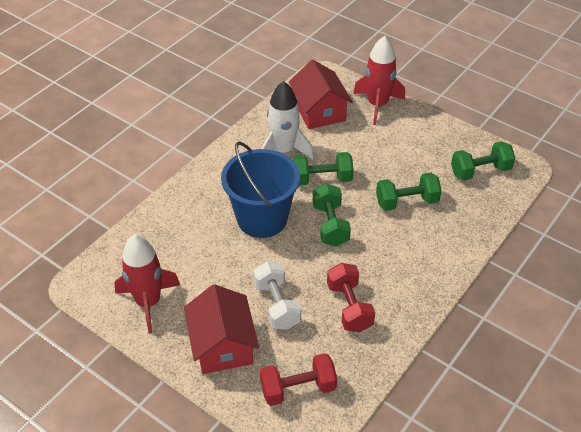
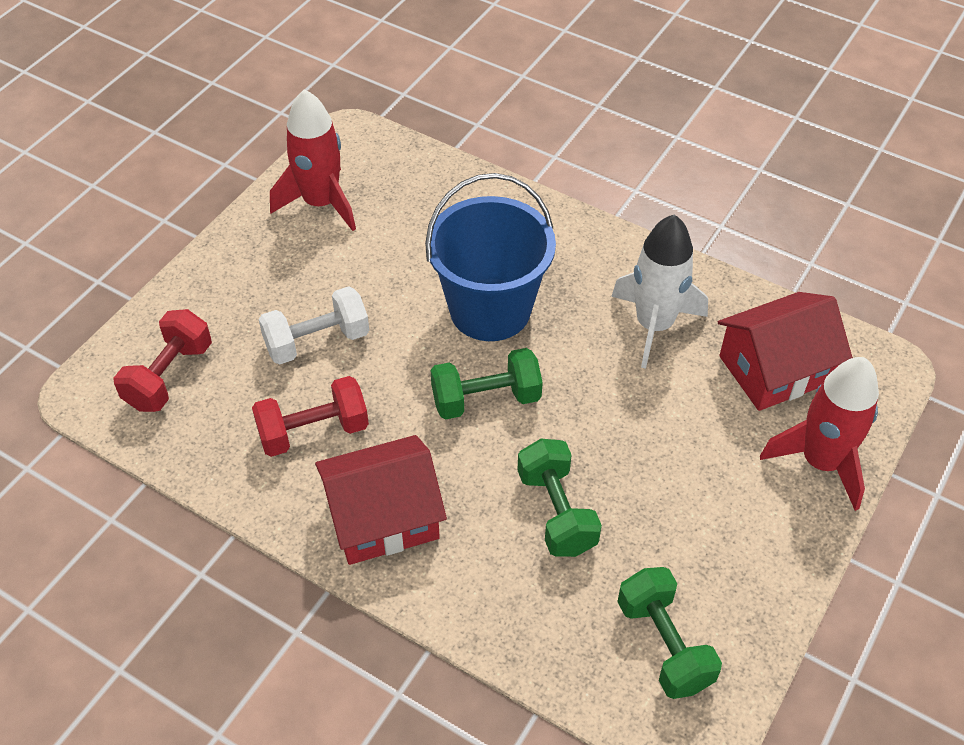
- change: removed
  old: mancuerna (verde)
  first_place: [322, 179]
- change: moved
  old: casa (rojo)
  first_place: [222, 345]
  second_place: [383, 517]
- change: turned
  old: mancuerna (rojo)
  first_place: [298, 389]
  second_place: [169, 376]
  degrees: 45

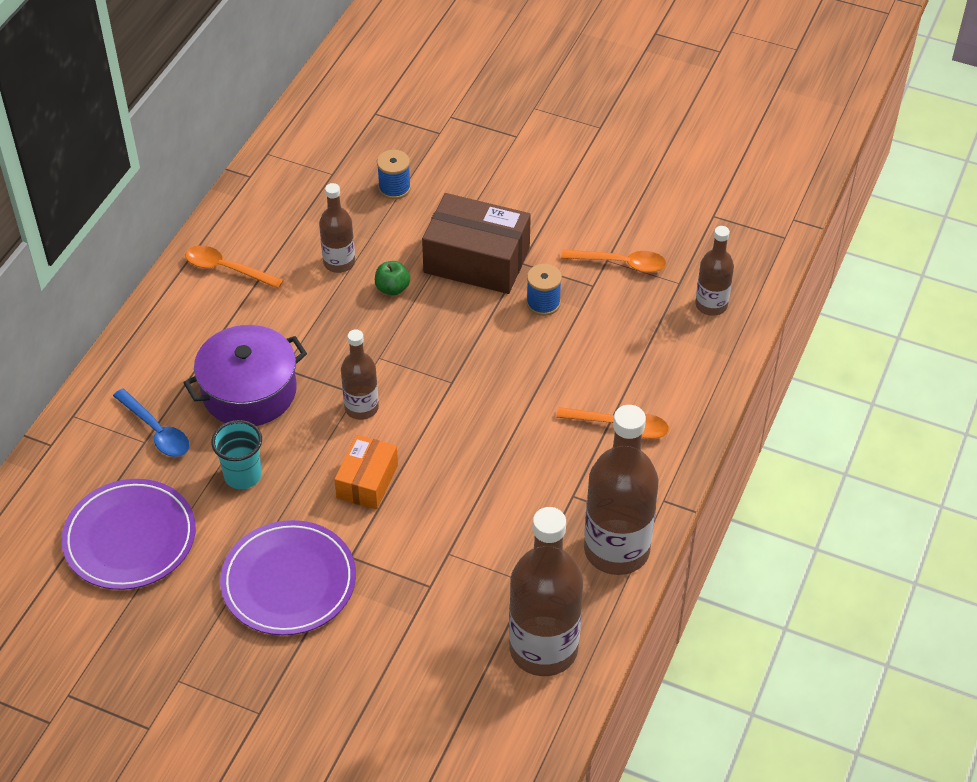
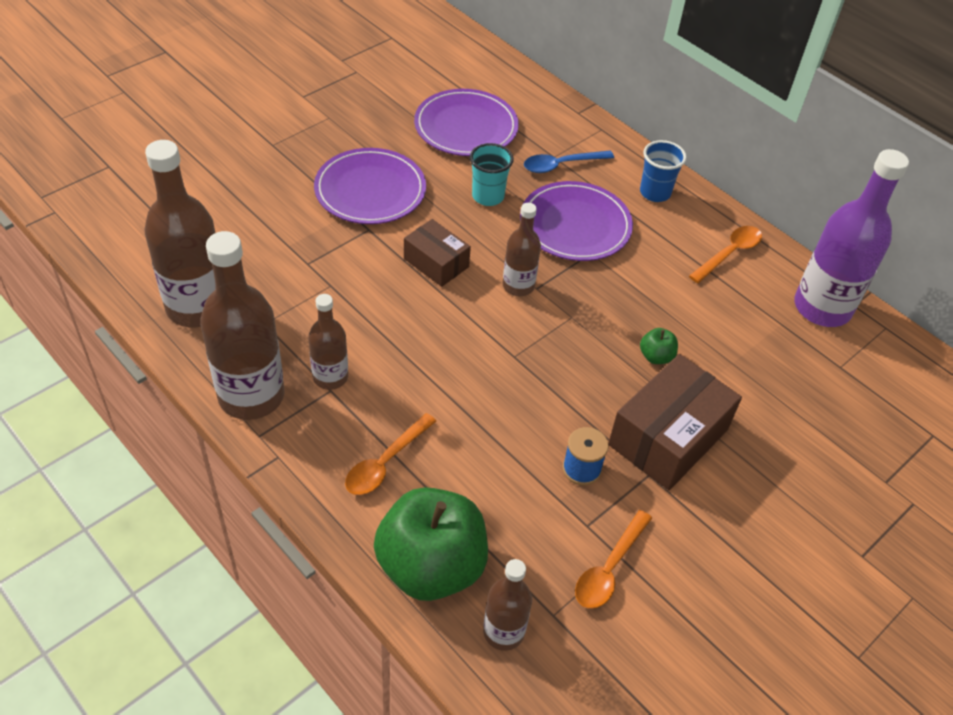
- change: removed
  old: carrete (azul)
  first_place: [394, 188]
- change: moved
  old: botella (marrón)
  first_place: [339, 262]
  second_place: [330, 377]
- change: replaced
  old: olla (morado)
  new: plato (morado)
  first_place: [249, 391]
  second_place: [575, 225]
- change: recoloured
  old: caja (naranja)
  new: caja (marrón)
  first_place: [367, 481]
  second_place: [436, 263]
- change: added
  new: vaso (azul)
  second_place: [655, 193]
- change: added
  new: botella (morado)
  second_place: [822, 307]
- change: added
  new: manzana (verde)
  second_place: [431, 566]

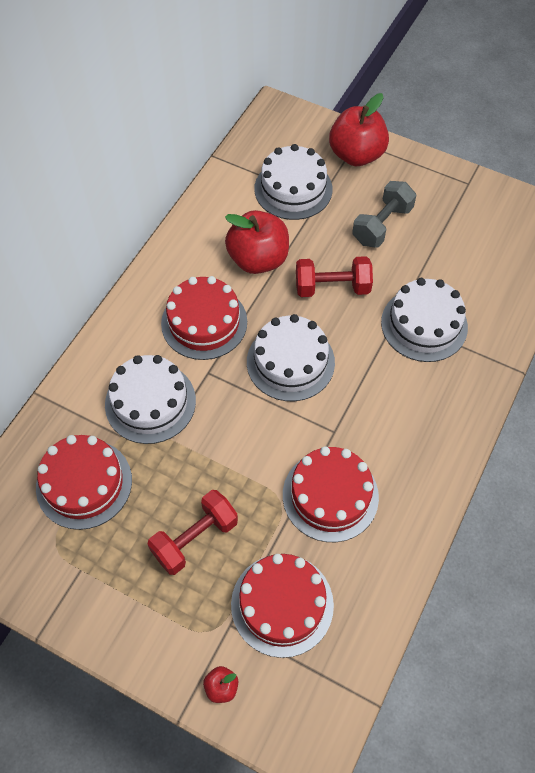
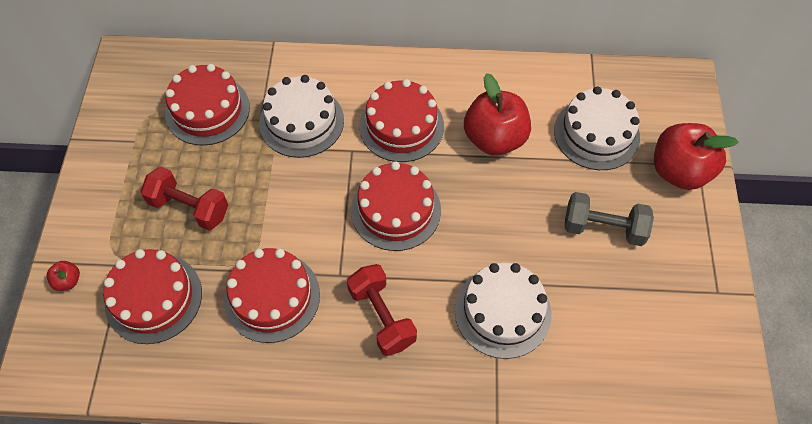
- change: moved
  old: mancuerna (rojo)
  first_place: [332, 287]
  second_place: [382, 317]
- change: recoloured
  old: tarta (blanco)
  new: tarta (rojo)
  first_place: [290, 362]
  second_place: [396, 210]

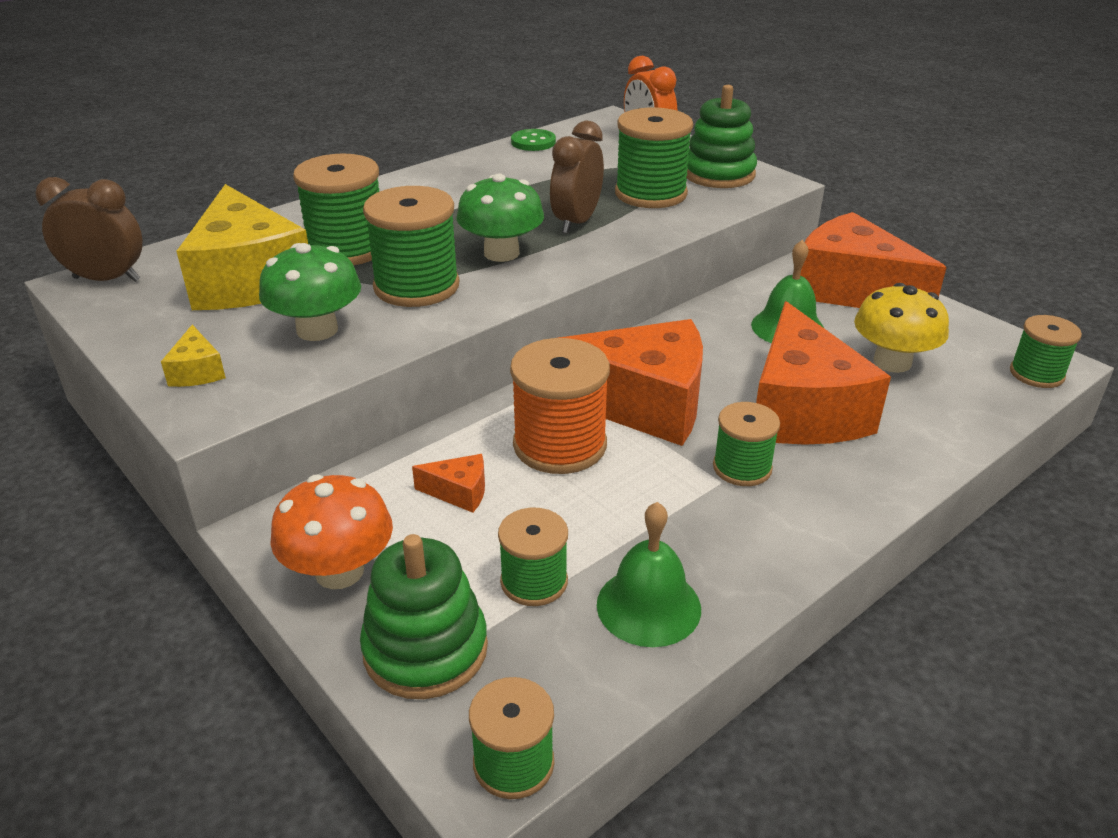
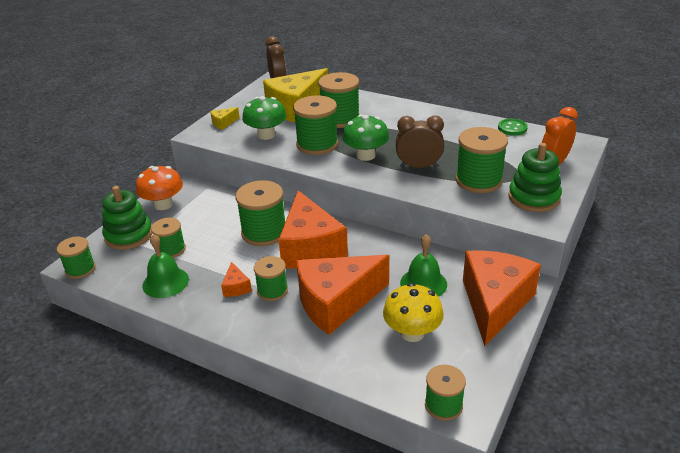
- change: recoloured
  old: carrete (naranja)
  new: carrete (verde)
  first_place: [560, 445]
  second_place: [264, 232]
- change: moved
  old: queso (naranja)
  first_place: [459, 492]
  second_place: [236, 287]

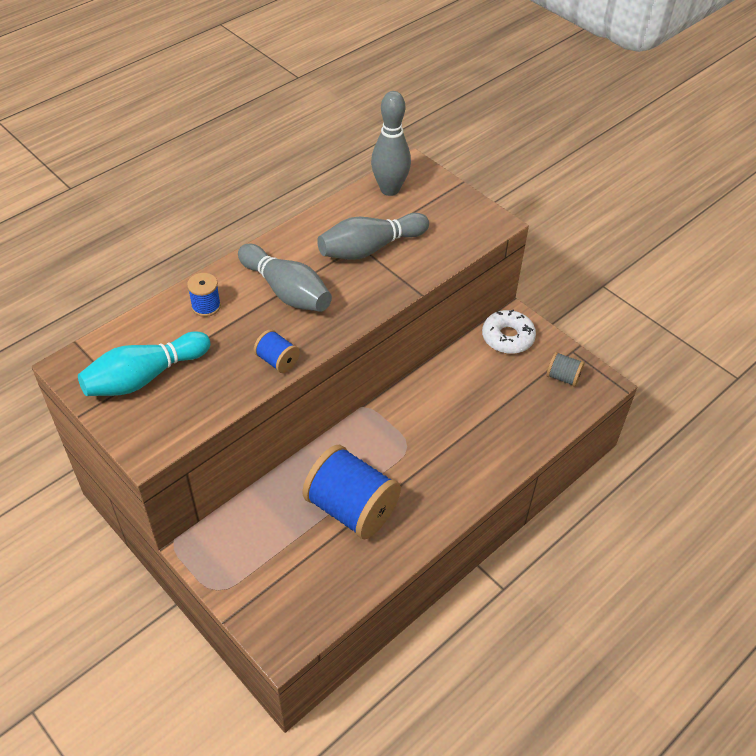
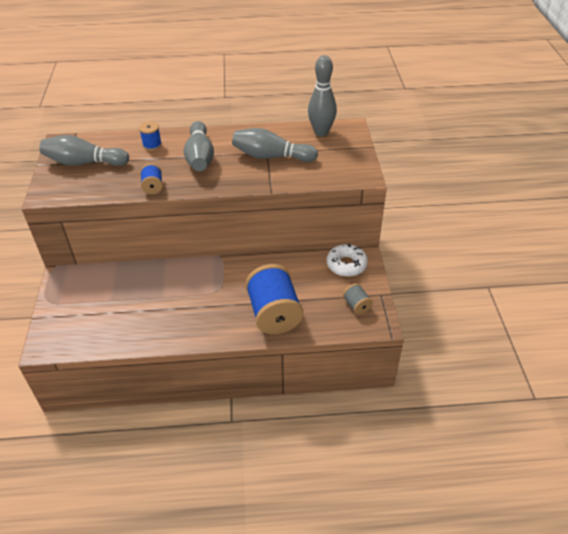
- change: recoloured
  old: bolo (turquesa)
  new: bolo (gris)
  first_place: [144, 377]
  second_place: [84, 163]
- change: moved
  old: carrete (azul)
  first_place: [351, 508]
  second_place: [274, 314]

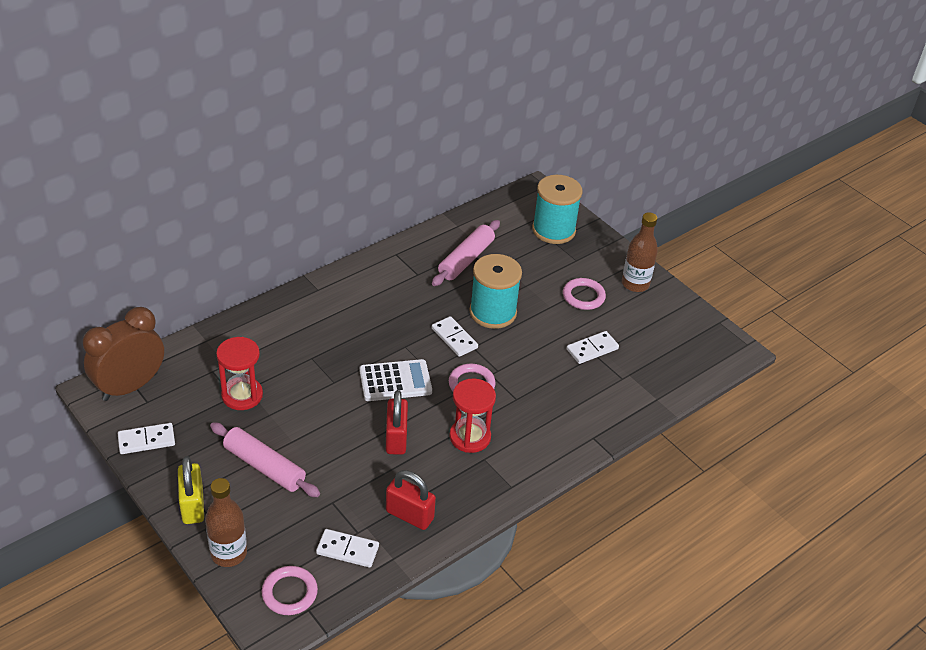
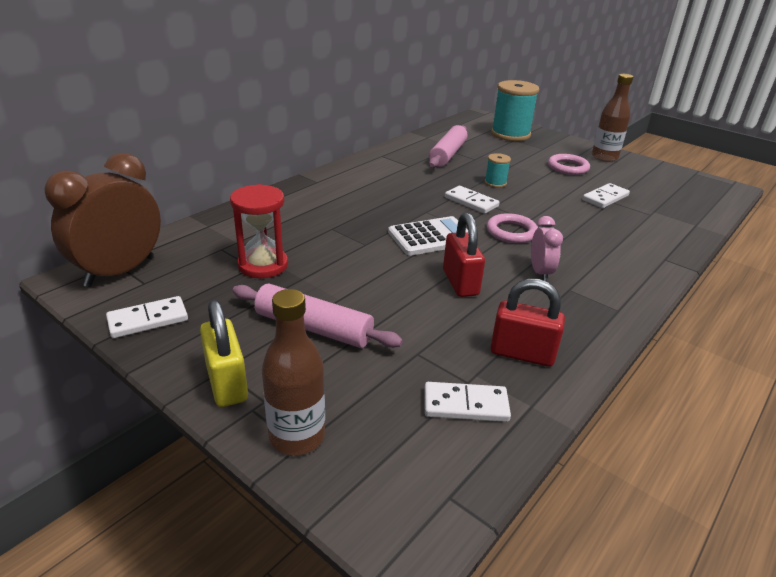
- change: resized
  old: carrete (turquesa)
  first_place: [493, 312]
  second_place: [495, 183]
  factor: 0.47
- change: replaced
  old: reloj de arena (rojo)
  new: despertador (rosa)
  first_place: [470, 437]
  second_place: [540, 272]
- change: removed
  old: anillo (rosa)
  first_place: [289, 593]

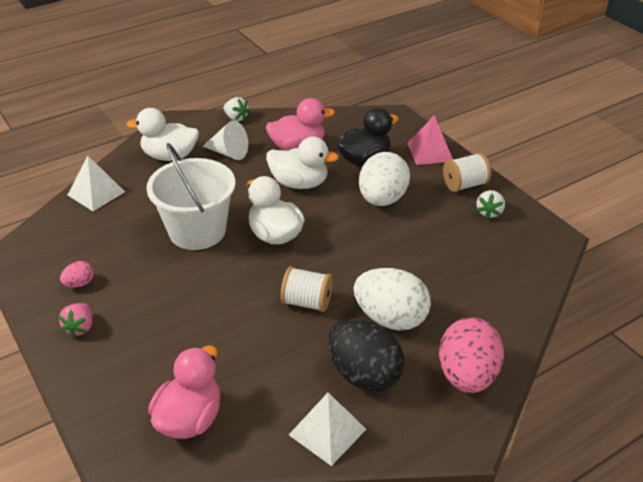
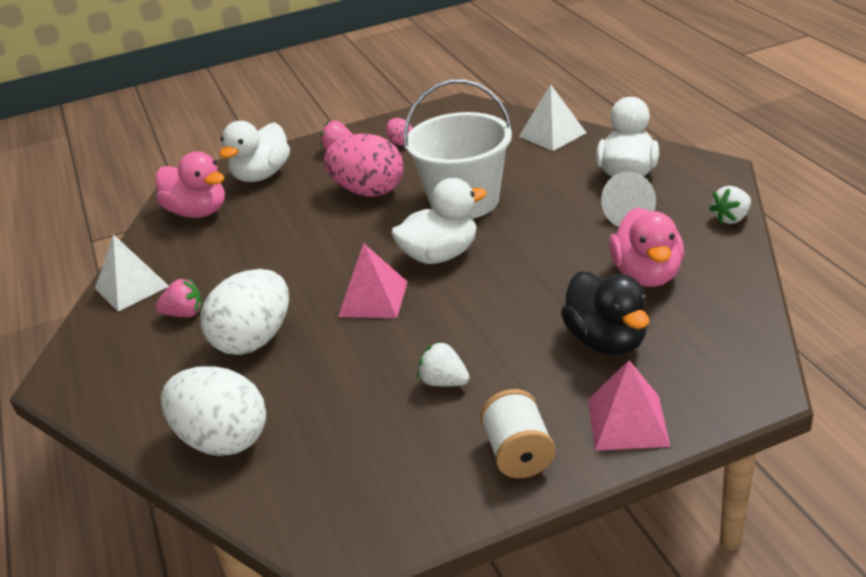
- change: moved
  old: pato (blanco)
  first_place: [299, 183]
  second_place: [261, 175]
- change: moved
  old: huevo (blanco)
  first_place: [382, 199]
  second_place: [223, 440]
- change: moved
  old: fresa (blanco)
  first_place: [489, 212]
  second_place: [444, 382]
- change: removed
  old: carrete (blanco)
  first_place: [307, 302]
- change: moved
  old: huevo (rosa)
  first_place: [467, 376]
  second_place: [368, 191]
- change: replaced
  old: huevo (negro)
  new: fresa (rosa)
  first_place: [364, 374]
  second_place: [184, 314]
- change: added
  new: pirámide (rosa)
  second_place: [373, 299]

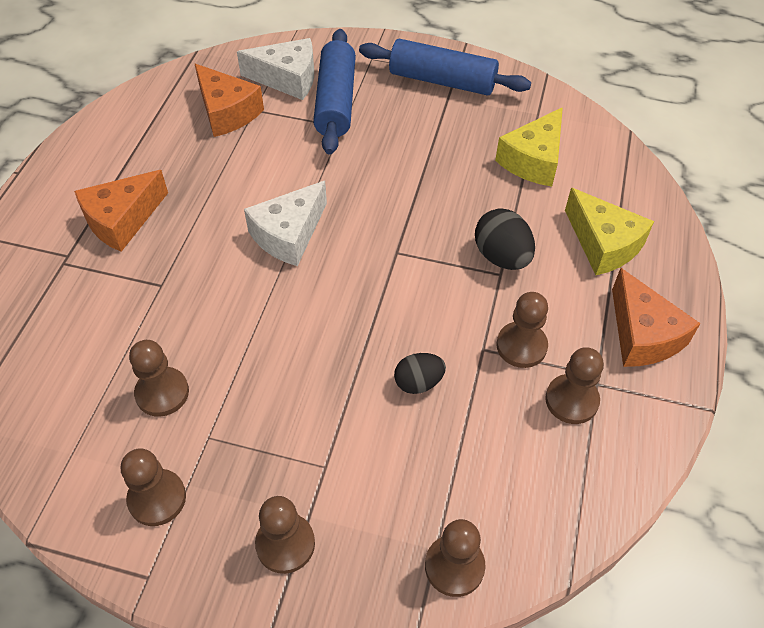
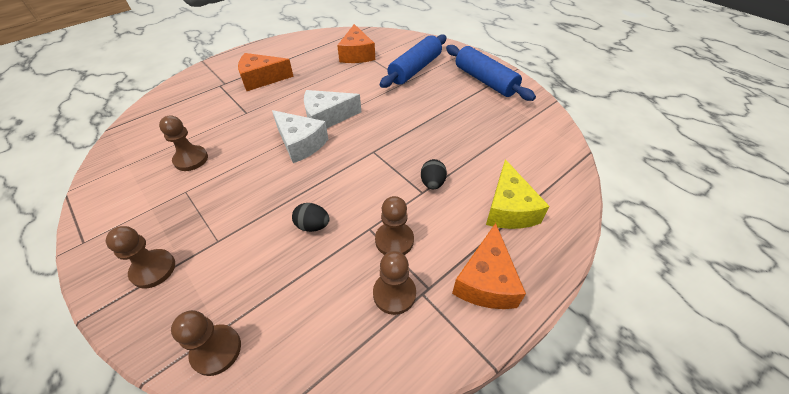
- change: moved
  old: queso (blanco)
  first_place: [287, 79]
  second_place: [300, 143]
- change: removed
  old: queso (amarillo)
  first_place: [533, 160]
- change: resized
  old: huevo (negro)
  first_place: [502, 257]
  second_place: [432, 183]
  factor: 0.66
- change: removed
  old: peón (marrón)
  first_place: [157, 498]

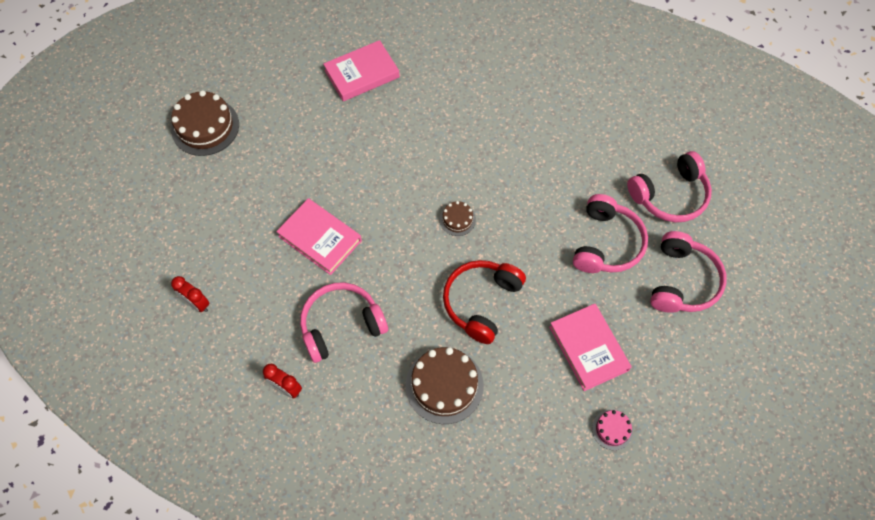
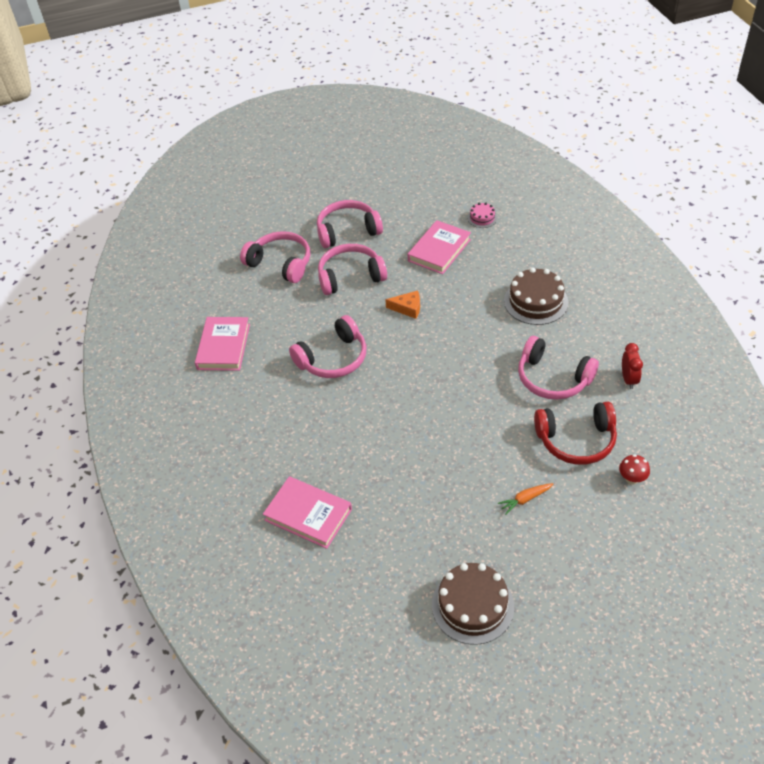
- change: moved
  old: libro (rosa)
  first_place: [320, 238]
  second_place: [223, 346]
- change: removed
  old: tarta (marrón)
  first_place: [457, 219]
- change: moved
  old: auriculares (rojo)
  first_place: [481, 302]
  second_place: [576, 440]
- change: replaced
  old: despertador (rojo)
  new: seta (rojo)
  first_place: [196, 303]
  second_place: [632, 479]
- change: added
  new: queso (naranja)
  second_place: [407, 308]
- change: added
  new: auriculares (rosa)
  second_place: [333, 358]
- change: added
  new: zanahoria (naranja)
  second_place: [525, 499]

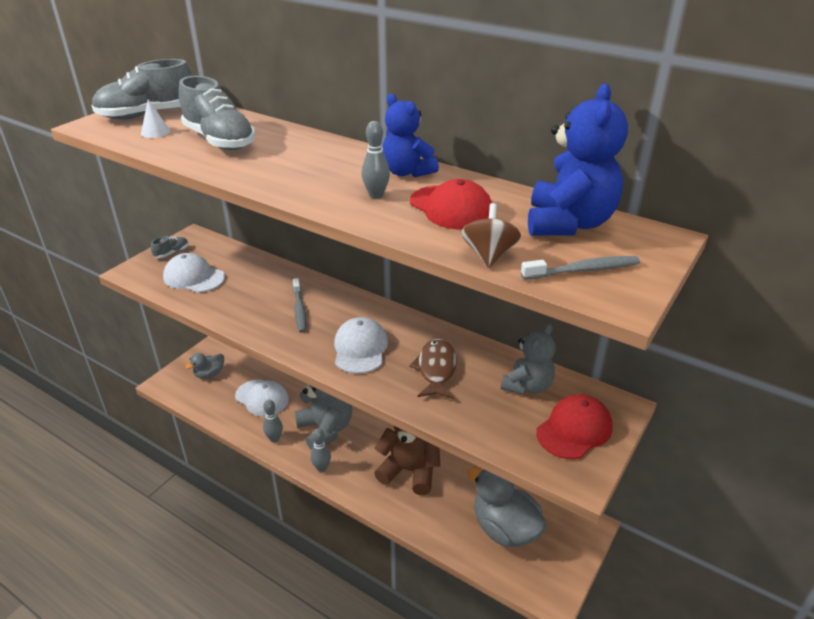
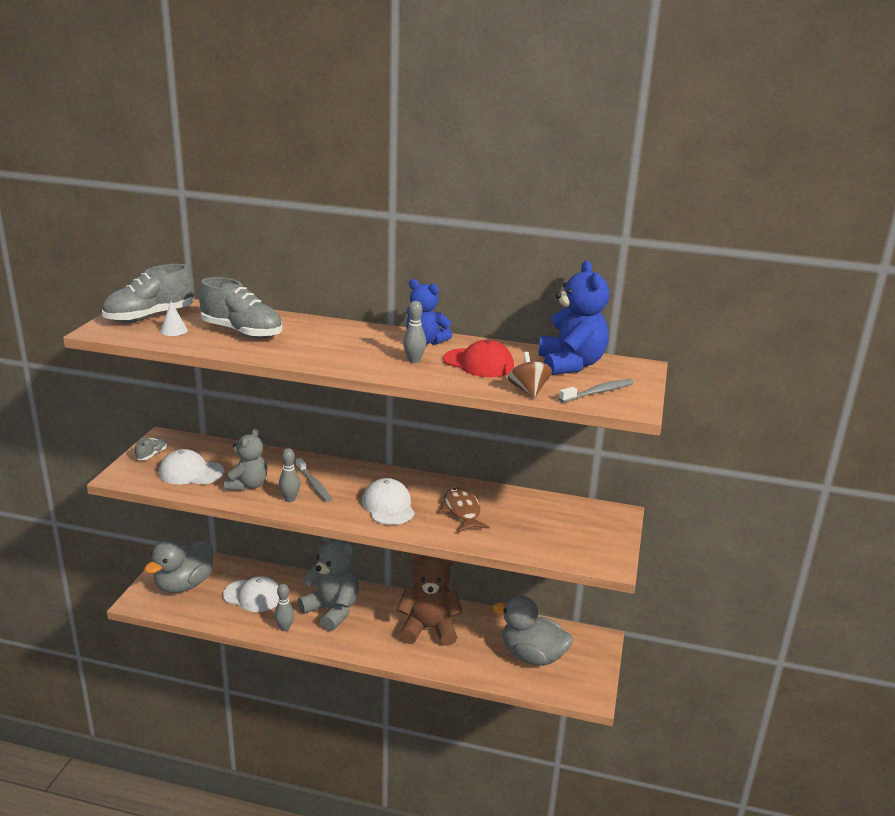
- change: moved
  old: osito (gris)
  first_place: [527, 386]
  second_place: [247, 485]
- change: resized
  old: pato (gris)
  first_place: [209, 374]
  second_place: [184, 584]
  factor: 1.87
- change: removed
  old: gorra (rojo)
  first_place: [574, 429]
- change: moved
  old: bolo (gris)
  first_place: [322, 468]
  second_place: [290, 499]

